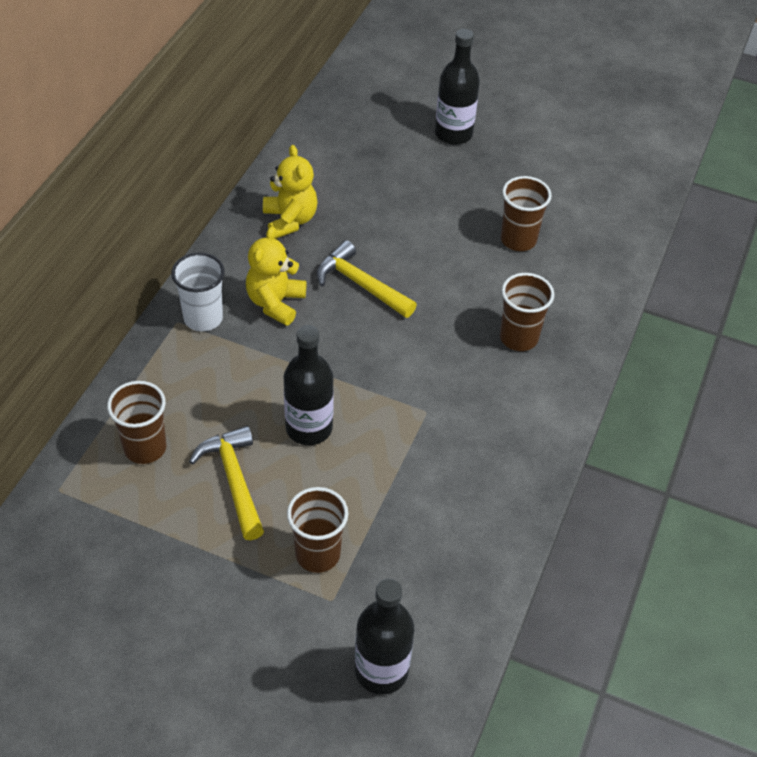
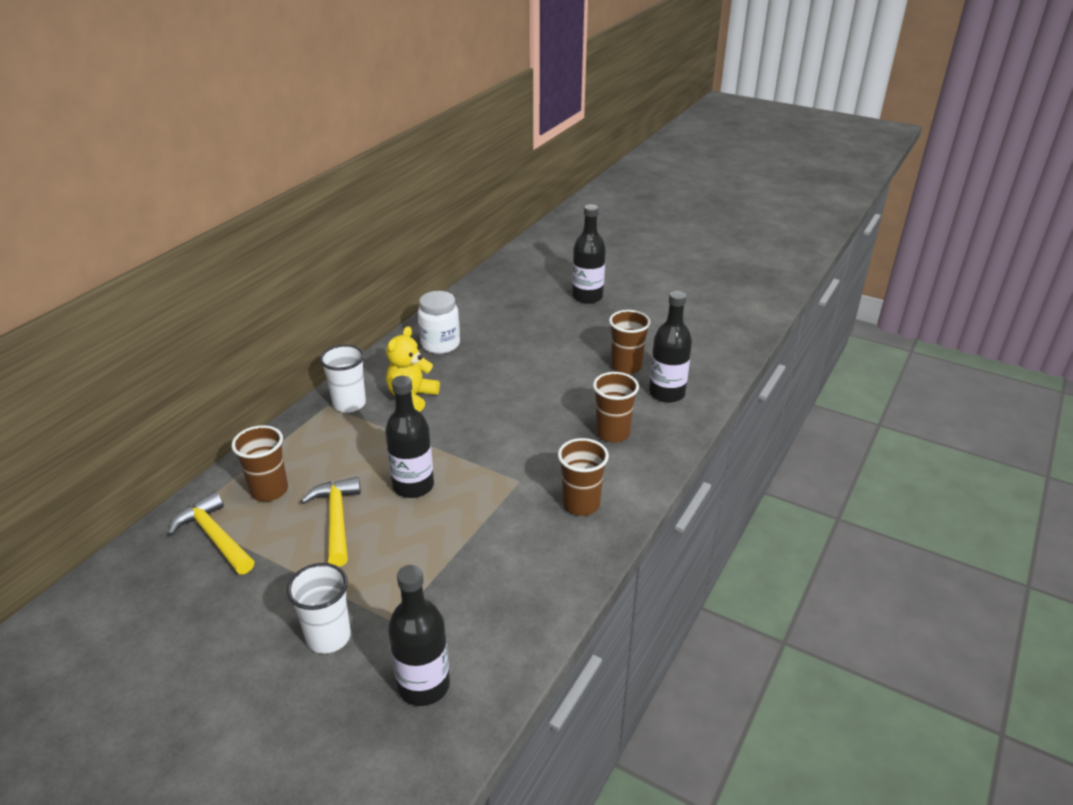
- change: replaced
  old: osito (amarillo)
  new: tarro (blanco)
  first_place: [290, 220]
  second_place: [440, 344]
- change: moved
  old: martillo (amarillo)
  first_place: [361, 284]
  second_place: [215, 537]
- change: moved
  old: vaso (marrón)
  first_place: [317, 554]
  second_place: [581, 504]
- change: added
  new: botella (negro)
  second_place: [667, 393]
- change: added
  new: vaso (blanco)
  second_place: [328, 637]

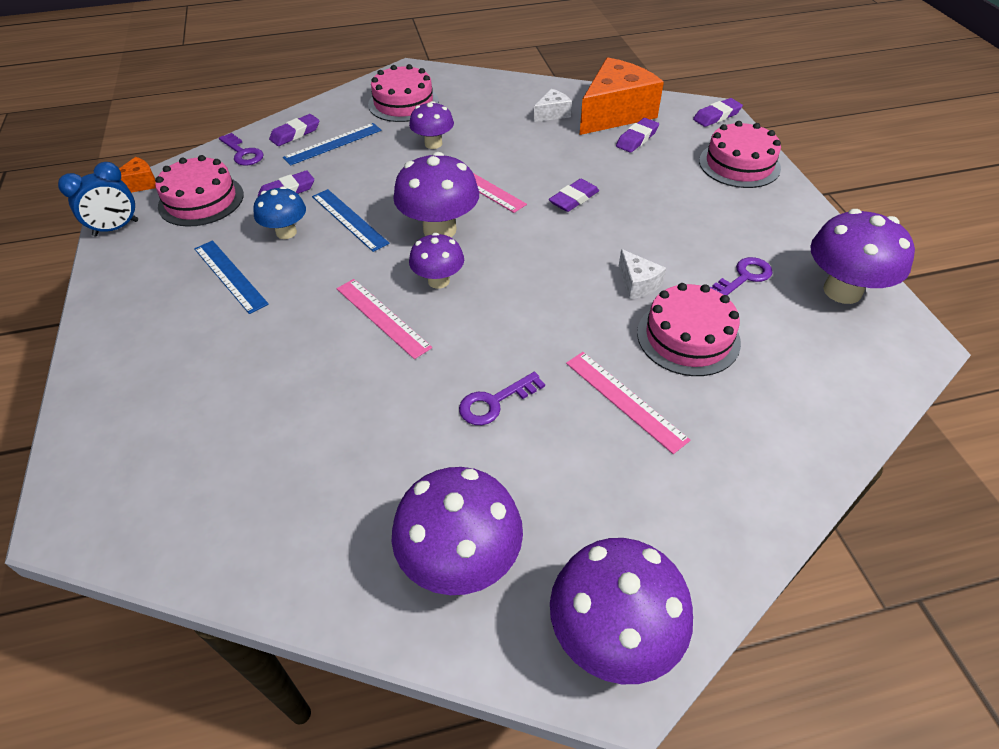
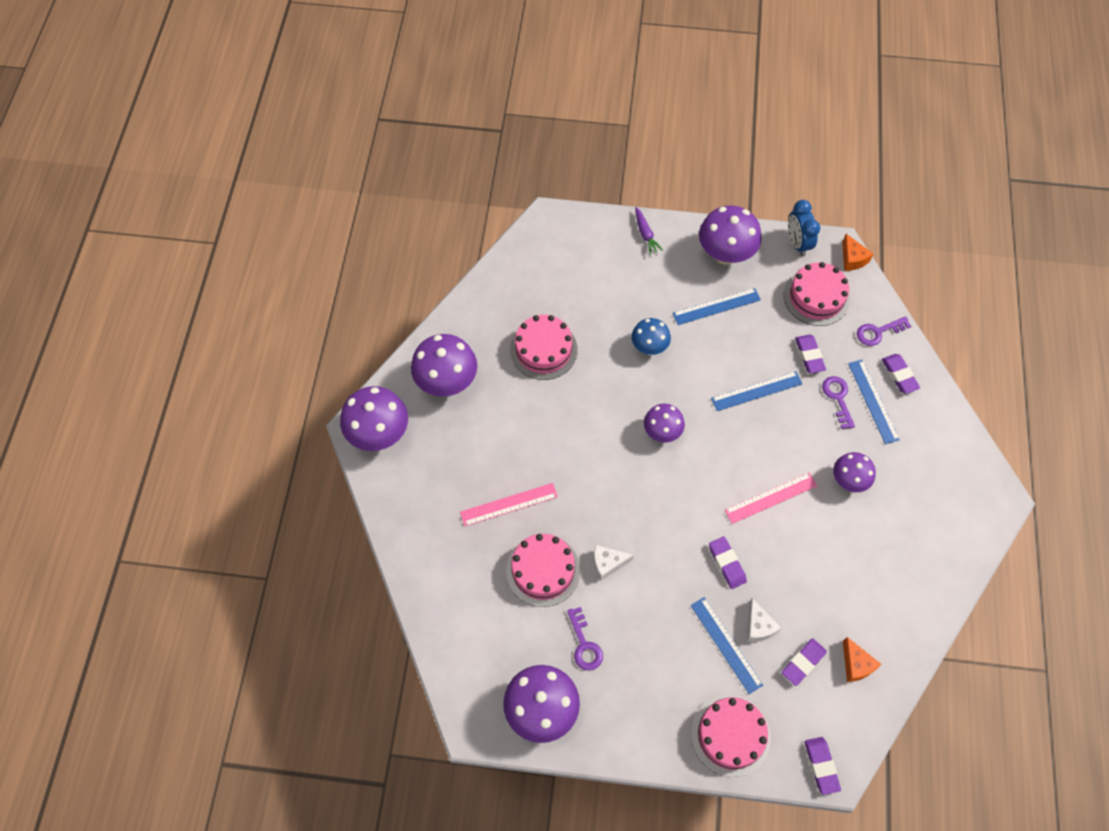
- change: resized
  old: queso (naranja)
  first_place: [615, 113]
  second_place: [856, 664]
  factor: 0.45
- change: moved
  old: tarta (rosa)
  first_place: [403, 103]
  second_place: [543, 350]
- change: moved
  old: queso (blanco)
  first_place: [552, 114]
  second_place: [758, 626]
- change: turned
  old: goma de borrar (morado)
  first_place: [637, 139]
  second_place: [803, 662]
  degrees: 75
- change: moved
  old: seta (morado)
  first_place: [439, 230]
  second_place: [725, 254]
- change: moved
  old: seta (azul)
  first_place: [286, 232]
  second_place: [649, 347]
- change: removed
  old: regla (rosa)
  first_place: [382, 317]
- change: moved
  old: llave (morado)
  first_place: [494, 402]
  second_place: [838, 398]
- change: added
  new: zanahoria (morado)
  second_place: [645, 234]
- change: added
  new: regla (azul)
  second_place: [726, 644]

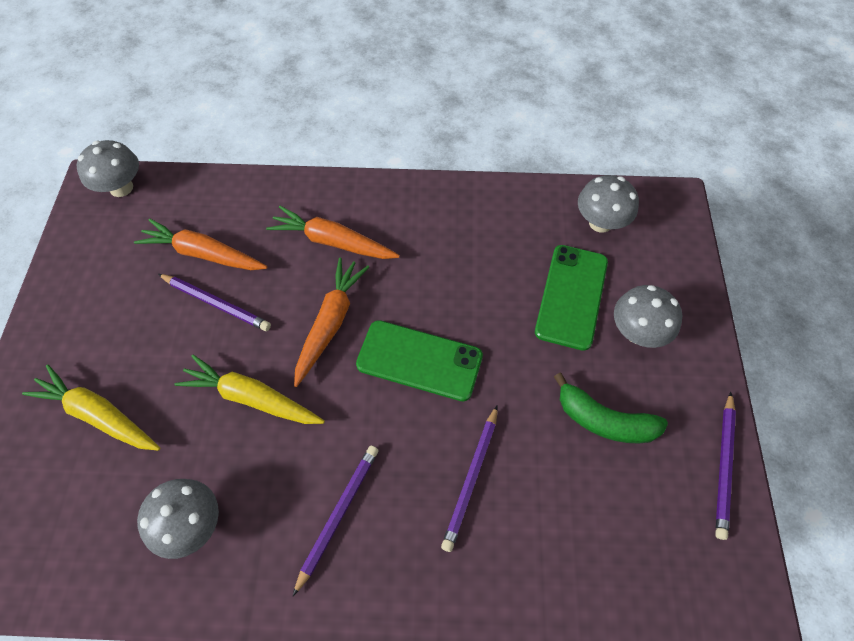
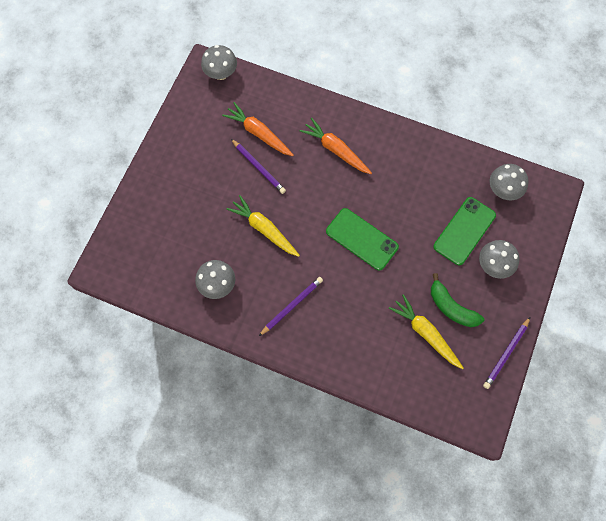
- change: removed
  old: zanahoria (naranja)
  first_place: [330, 323]
- change: moved
  old: zanahoria (amarillo)
  first_place: [98, 415]
  second_place: [425, 333]
- change: removed
  old: lápiz (morado)
  first_place: [471, 478]

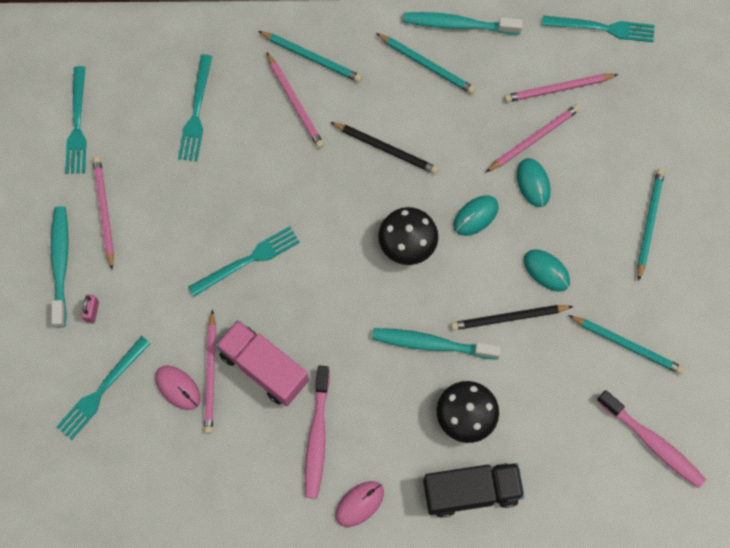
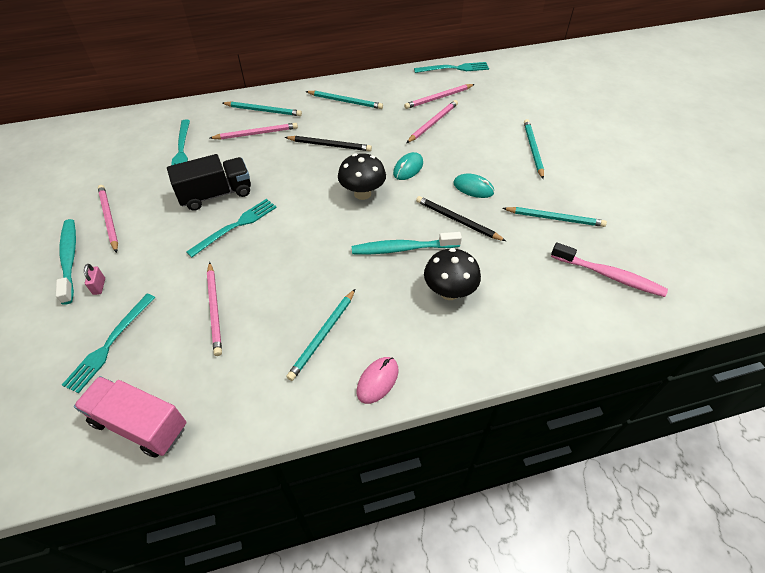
- change: removed
  old: cepillo de dientes (turquesa)
  first_place: [458, 24]
- change: turned
  old: lápiz (rosa)
  first_place: [295, 102]
  second_place: [256, 133]
  degrees: -60
- change: removed
  old: tenedor (turquesa)
  first_place: [77, 124]
- change: removed
  old: ratón (turquesa)
  first_place: [533, 183]
- change: turned
  old: lápiz (negro)
  first_place: [508, 318]
  second_place: [457, 220]
  degrees: 60
- change: moved
  old: camión (rosa)
  first_place: [264, 368]
  second_place: [140, 424]
- change: removed
  old: ratón (rosa)
  first_place: [178, 388]
- change: replaced
  old: cepillo de dientes (rosa)
  new: lápiz (turquesa)
  first_place: [317, 437]
  second_place: [323, 335]
- change: moved
  old: camión (negro)
  first_place: [471, 491]
  second_place: [216, 194]

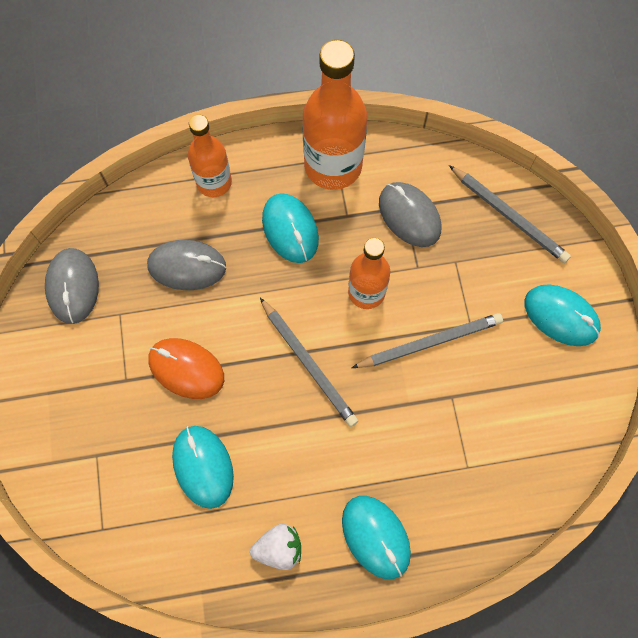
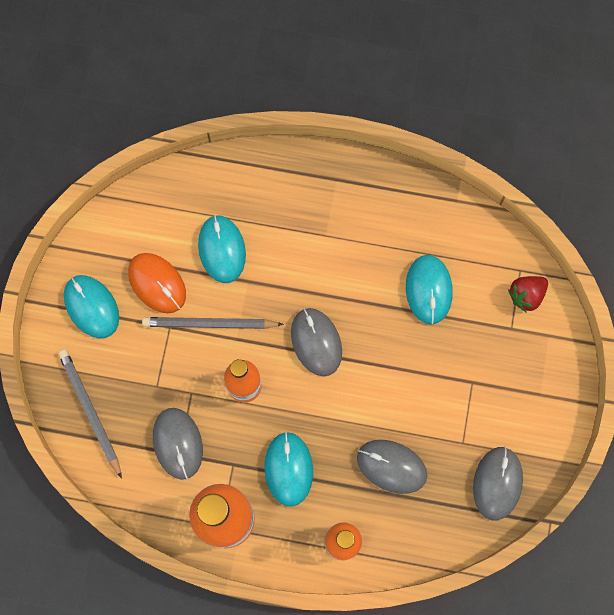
- change: replaced
  old: lápiz (gris)
  new: ratón (gris)
  first_place: [308, 363]
  second_place: [316, 342]
- change: moved
  old: ratón (naranja)
  first_place: [186, 369]
  second_place: [157, 283]
- change: moved
  old: ratón (turquesa)
  first_place: [375, 537]
  second_place: [222, 249]
- change: removed
  old: fresa (blanco)
  first_place: [279, 548]
- change: added
  new: fresa (rojo)
  second_place: [526, 295]

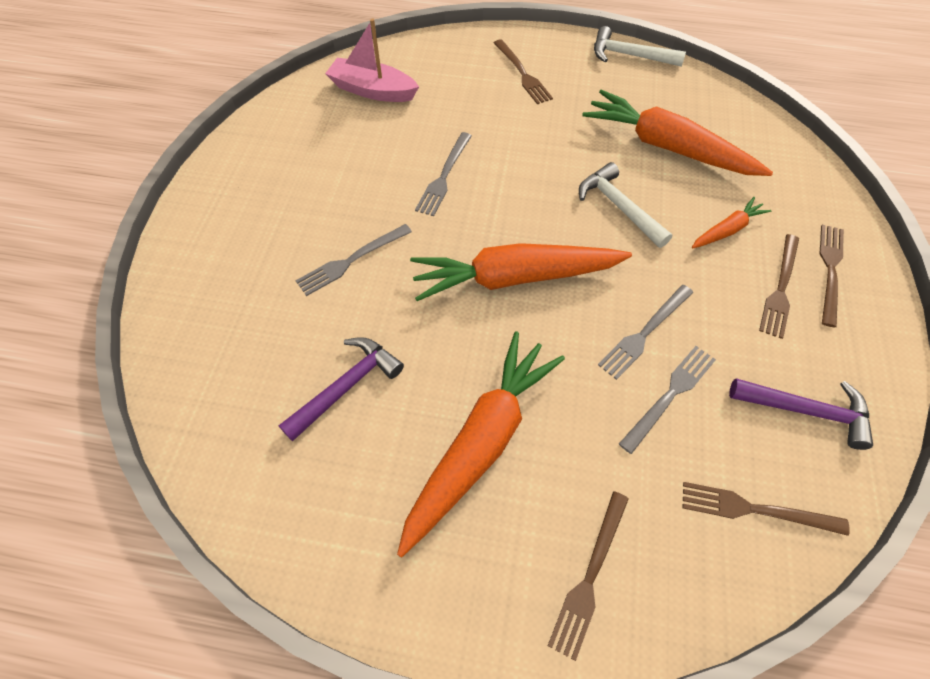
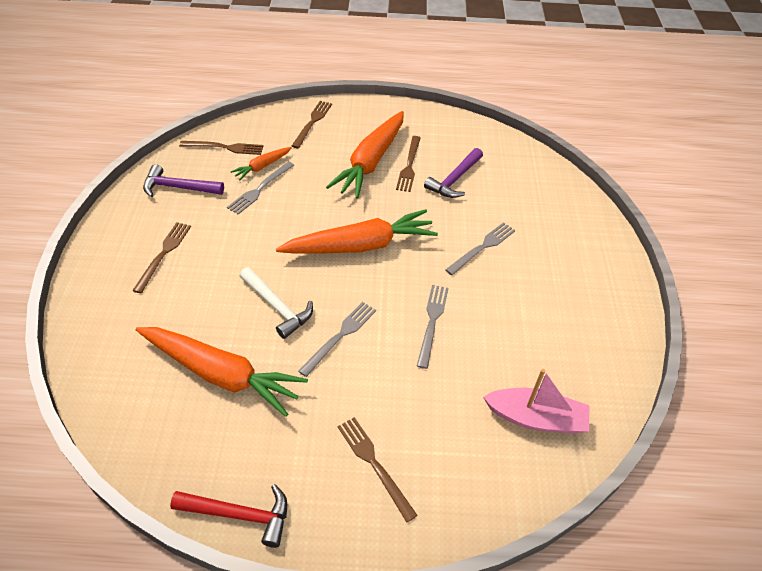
- change: recoloured
  old: martillo (blanco)
  new: martillo (rojo)
  first_place: [629, 55]
  second_place: [240, 515]
- change: moved
  old: zanahoria (naranja)
  first_place: [727, 230]
  second_place: [262, 166]
- change: moved
  old: tenedor (marrón)
  first_place: [830, 270]
  second_place: [409, 165]
- change: moved
  old: tenedor (gris)
  first_place: [645, 332]
  second_place: [340, 336]

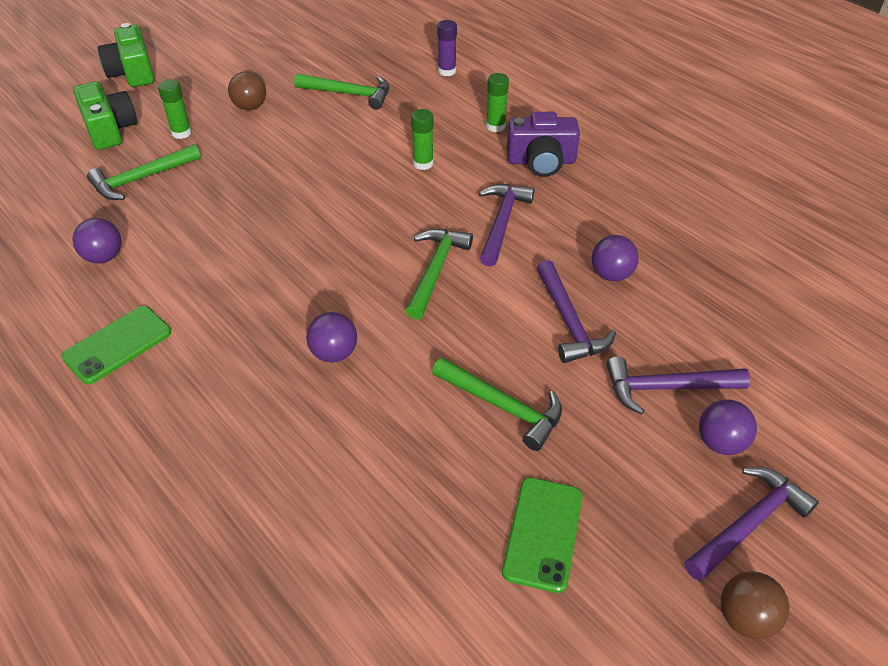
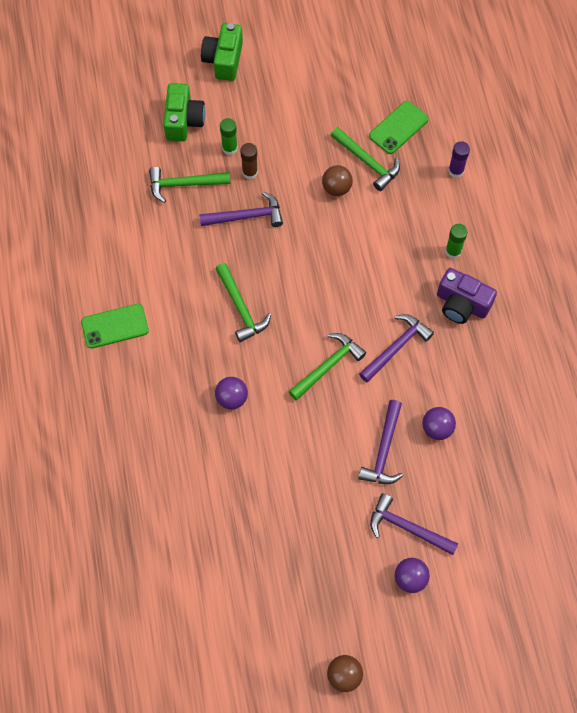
- change: moved
  old: pelota (marrón)
  first_place: [250, 107]
  second_place: [336, 188]
- change: removed
  old: barra de pegamento (verde)
  first_place: [423, 163]
- change: removed
  old: pelota (morado)
  first_place: [104, 257]
- change: moved
  old: martillo (verde)
  first_place: [503, 407]
  second_place: [241, 308]
- change: moved
  old: martillo (morado)
  first_place: [748, 523]
  second_place: [246, 216]
- change: moved
  old: móvil (verde)
  first_place: [543, 533]
  second_place: [398, 127]
- change: added
  new: barra de pegamento (marrón)
  second_place: [250, 172]

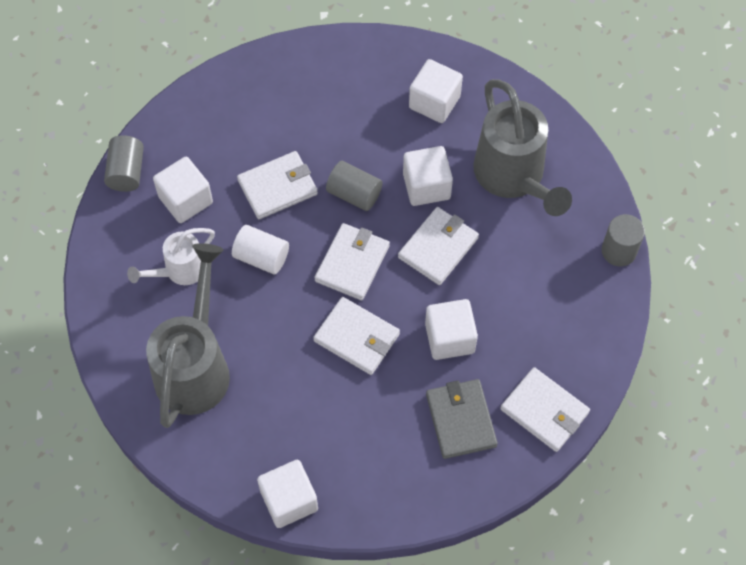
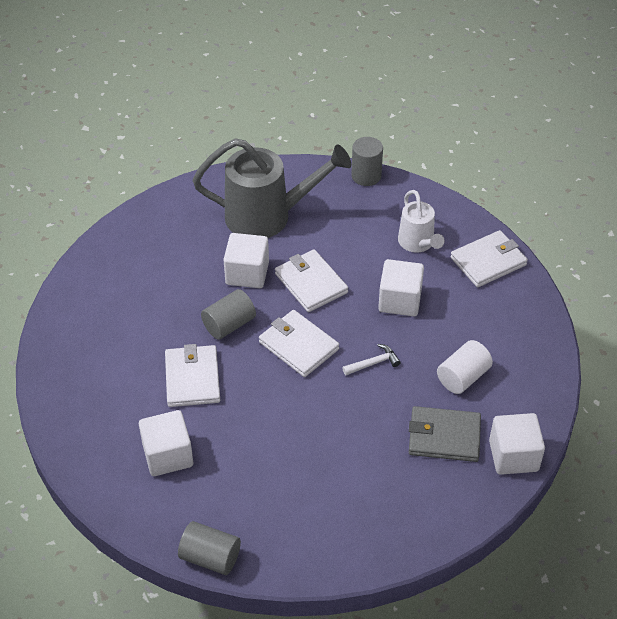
- change: removed
  old: cubo (blanco)
  first_place: [434, 102]
- change: moved
  old: cilindro (gris)
  first_place: [126, 172]
  second_place: [210, 557]
- change: moved
  old: cilindro (blanco)
  first_place: [261, 257]
  second_place: [463, 377]
- change: moved
  old: regadera (blanco)
  first_place: [180, 271]
  second_place: [418, 244]
- change: removed
  old: regadera (gris)
  first_place: [195, 366]
- change: replaced
  old: cartera (blanco)
  new: martillo (blanco)
  first_place: [357, 338]
  second_place: [373, 363]
- change: moved
  old: cartera (gris)
  first_place: [461, 420]
  second_place: [444, 436]

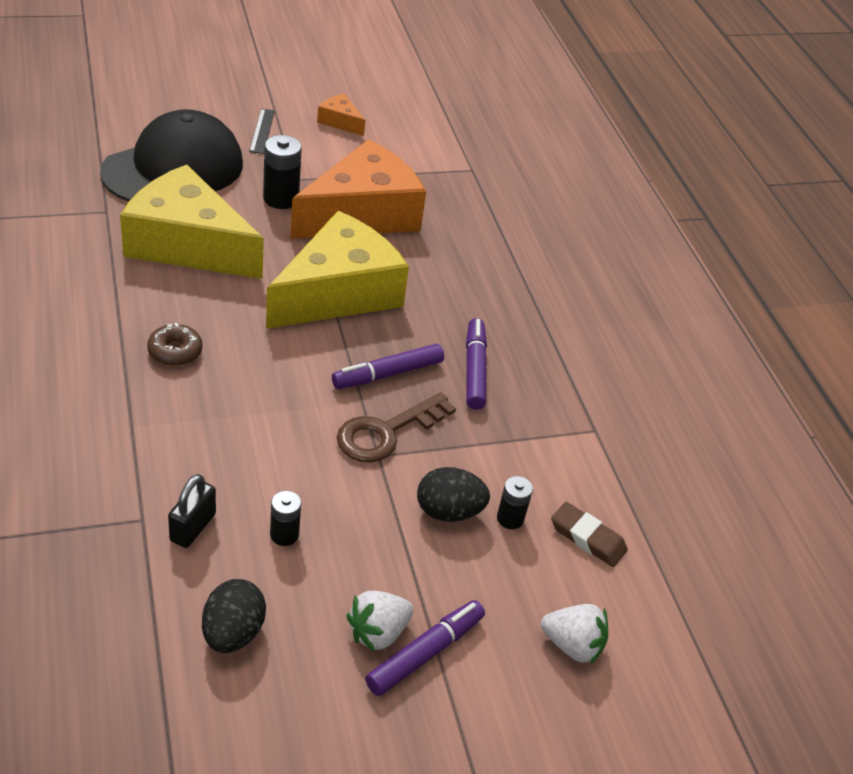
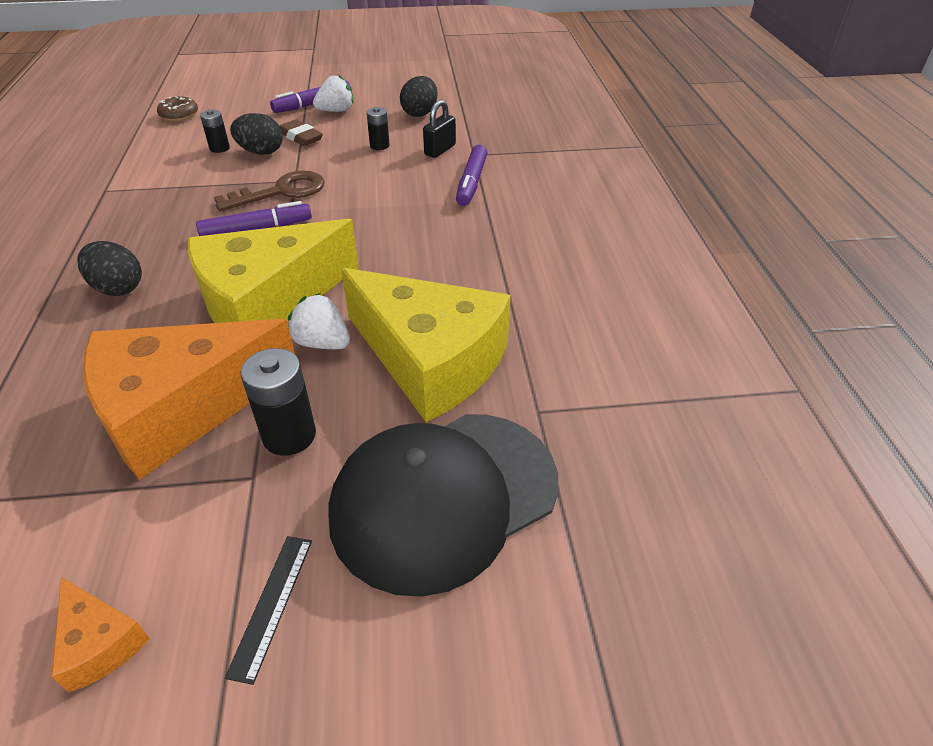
- change: moved
  old: rotulador (morado)
  first_place: [474, 370]
  second_place: [471, 182]
- change: moved
  old: rosquilla (marrón)
  first_place: [175, 351]
  second_place: [179, 115]
- change: moved
  old: goma de borrar (marrón)
  first_place: [587, 538]
  second_place: [300, 137]
- change: moved
  old: fresa (blanco)
  first_place: [572, 645]
  second_place: [322, 343]
- change: added
  new: huevo (negro)
  second_place: [118, 288]

